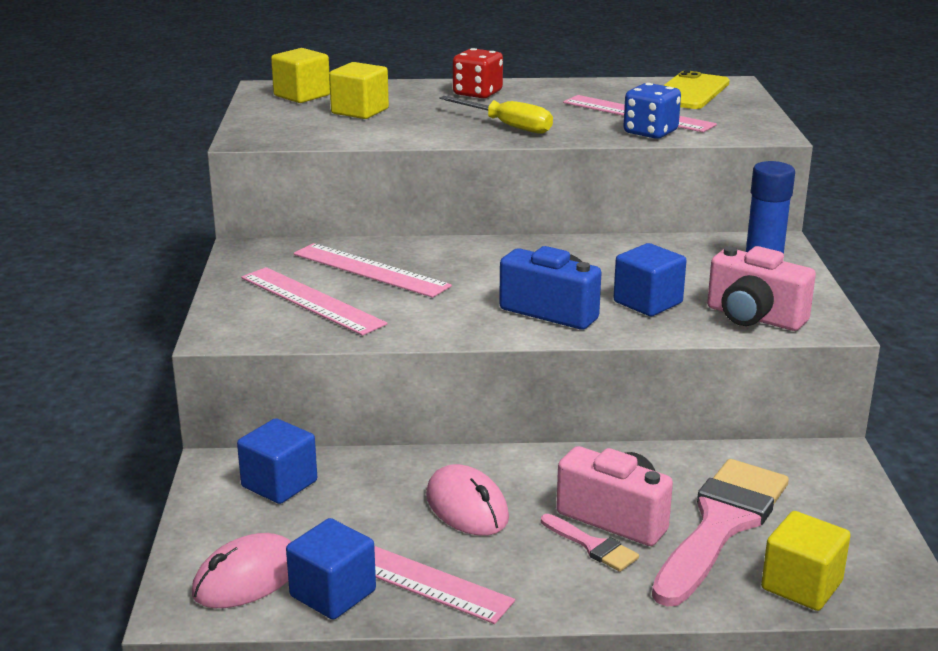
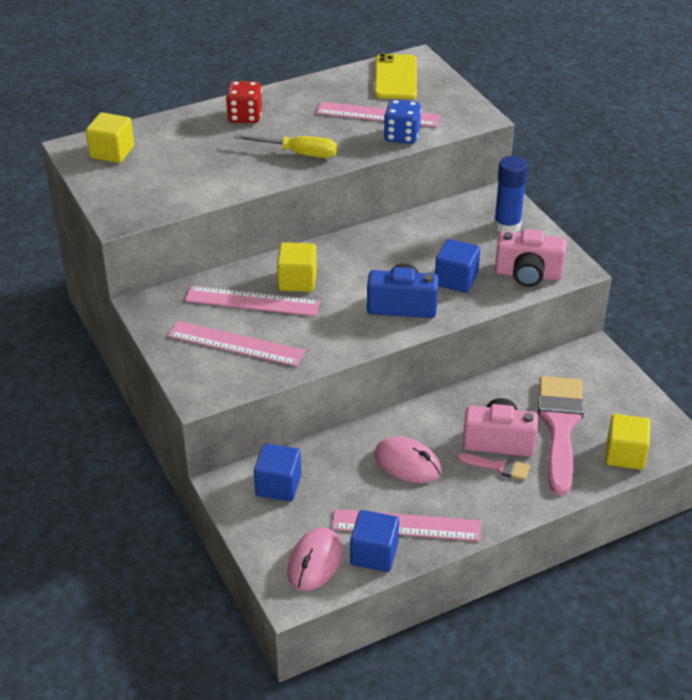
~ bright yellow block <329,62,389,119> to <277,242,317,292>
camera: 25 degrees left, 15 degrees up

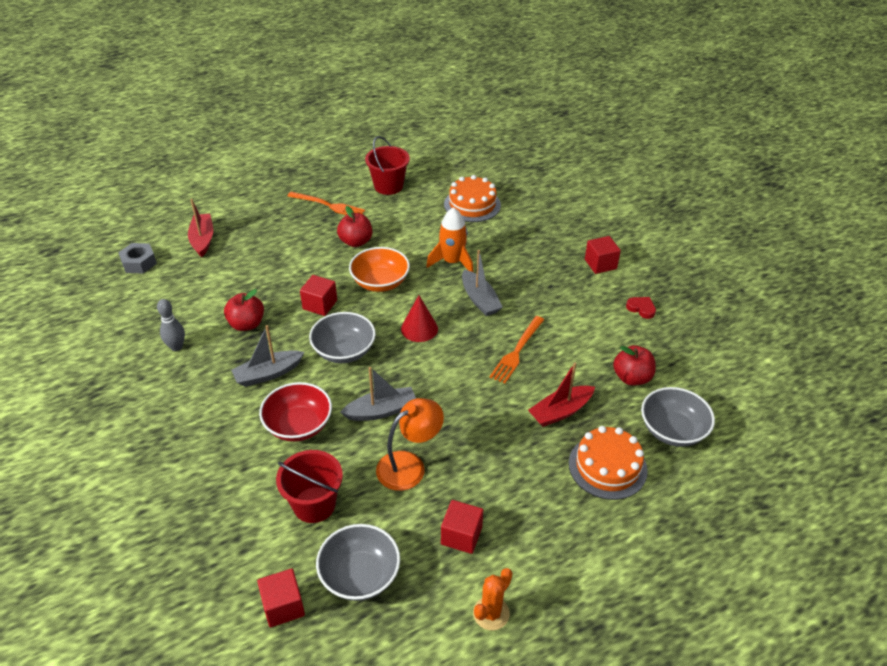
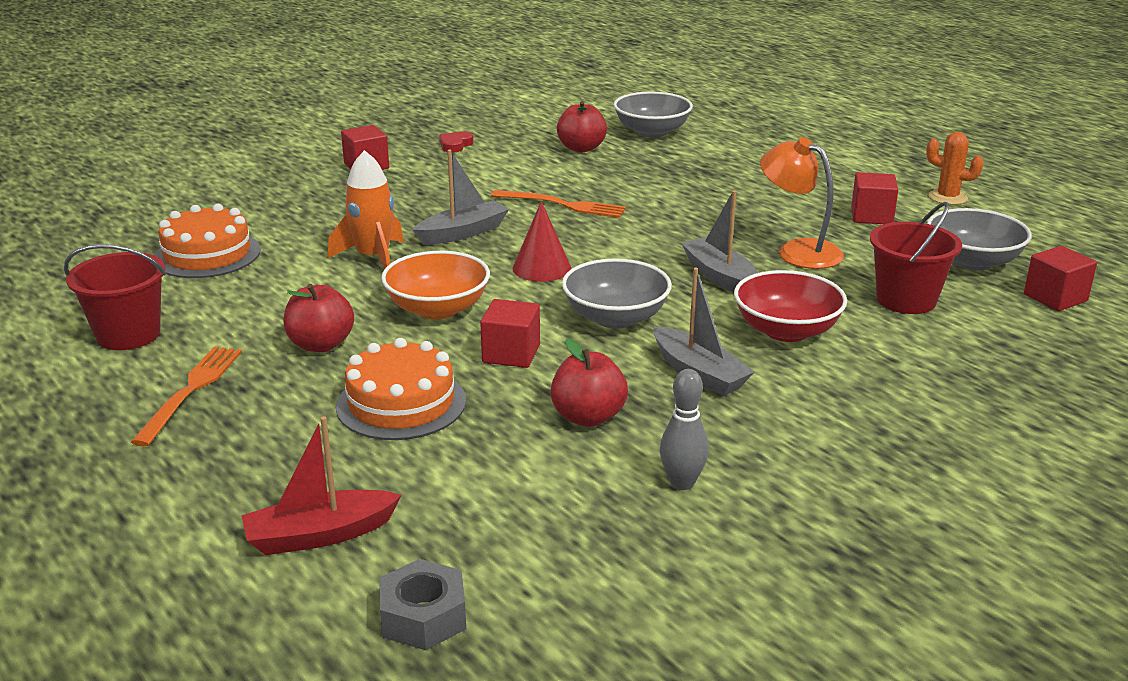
- red toy boat <528,362,595,427>
~ orange cake <569,426,648,500> to <336,338,466,440>
camera: 100 degrees left, 15 degrees down

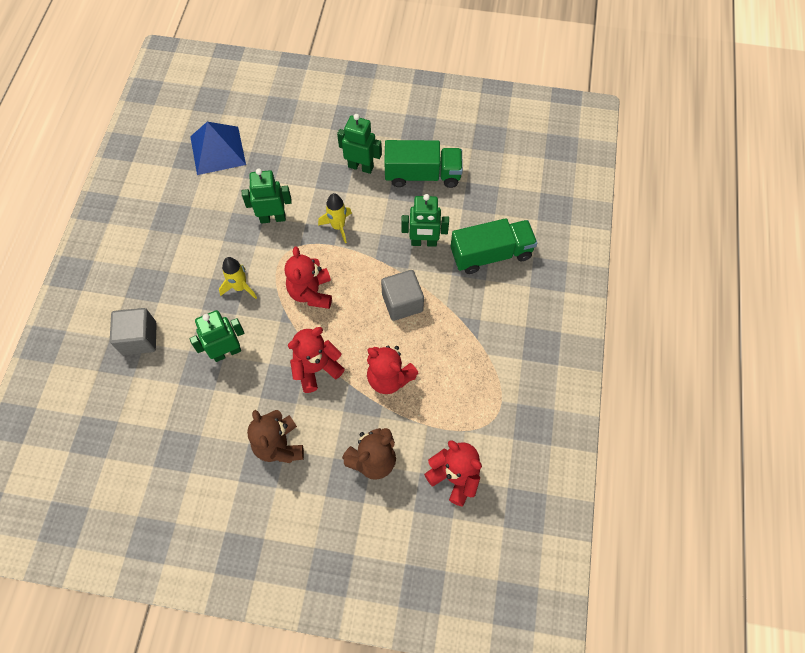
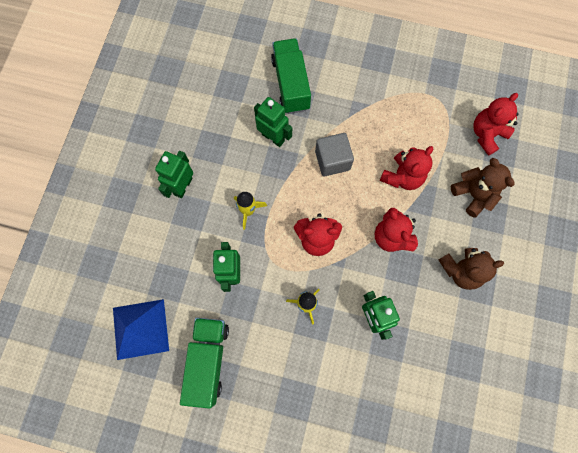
- ash-grey block <110,308,157,355>
~ leaf-green truck <384,140,463,188> to <180,318,229,409>
~ leaf-green toy robot <401,194,449,247> = <254,97,292,147> 60 degrees counterclockwise
camera: 85 degrees left, 10 degrees up

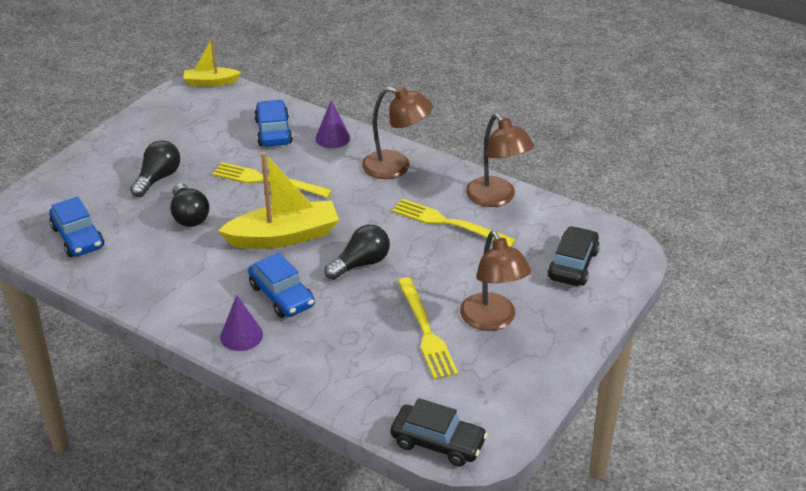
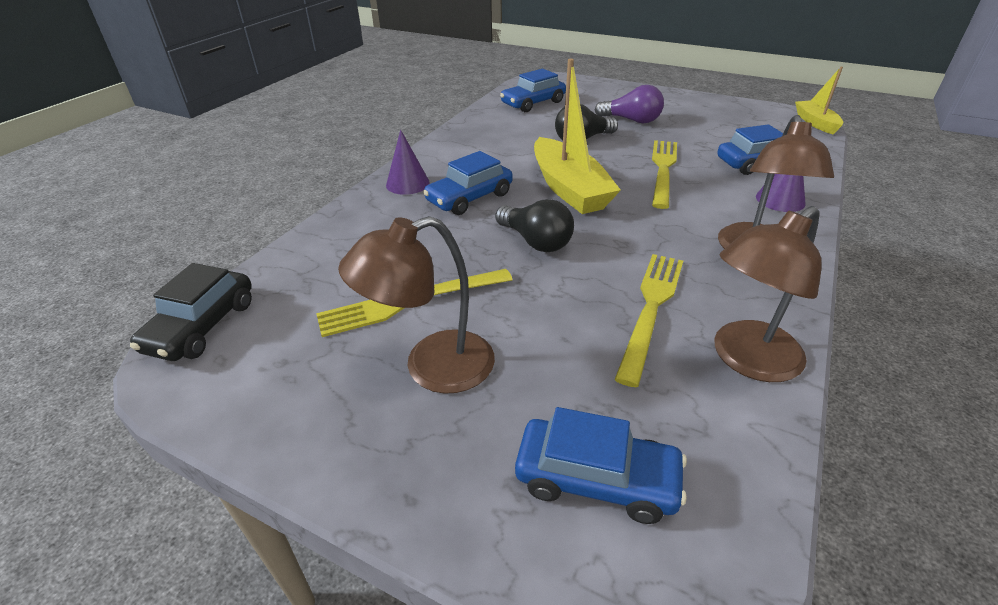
~ ebony bulb <130,140,180,197> to purple bulb <595,85,664,123>
~ ebony toy car <547,226,600,286> to royal blue toy car <515,407,687,524>
camera: 85 degrees right, 0 degrees up

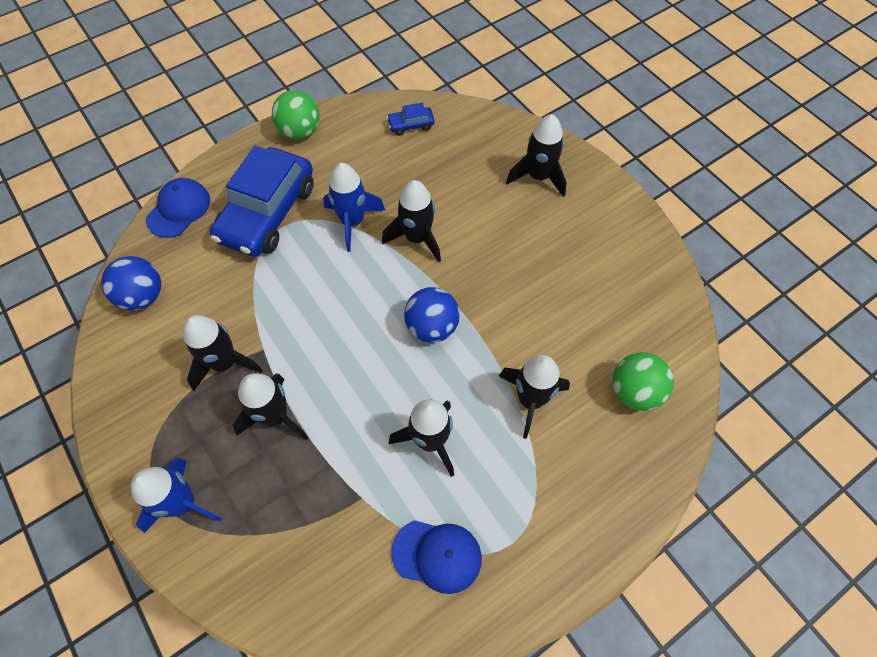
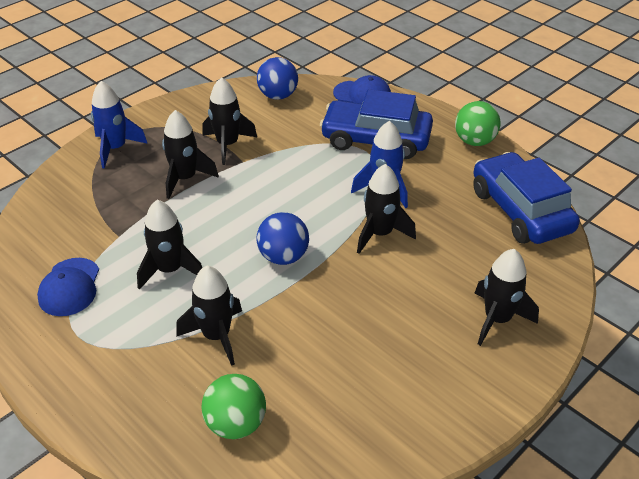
~ royal blue toy car <387,103,435,135> = <473,152,580,244> x2.43
camera: 80 degrees right, 20 degrees down

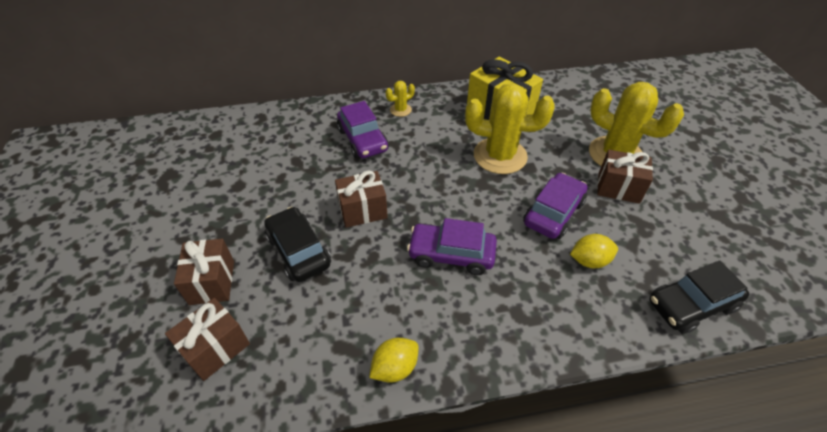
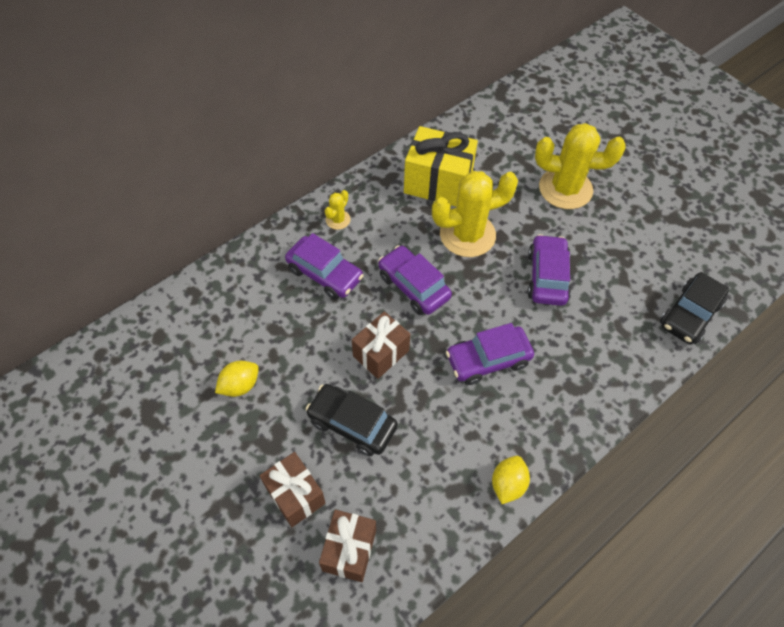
~ bright yellow toy lemon <570,234,618,268> to <215,361,259,397>
- russet present <597,150,653,204>
+ purple toy car <378,245,452,315>
camera: 30 degrees left, 10 degrees up

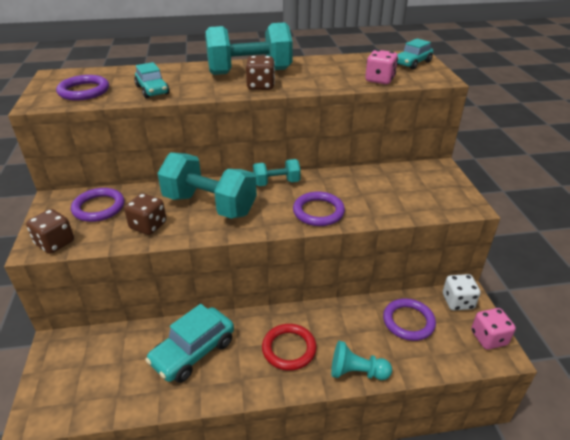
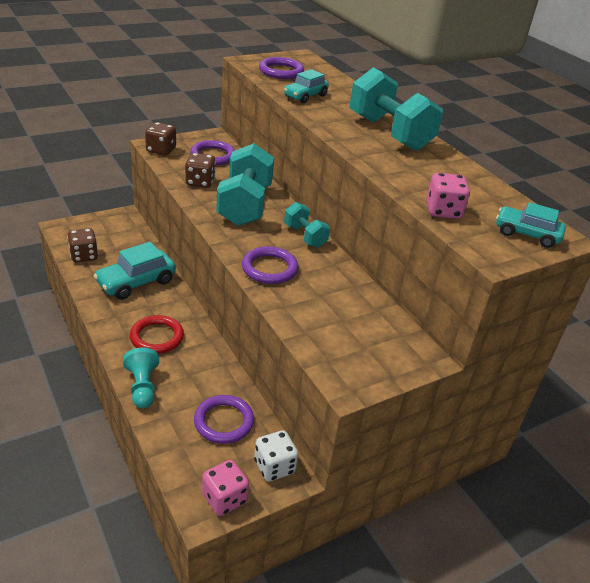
~ aqua toy car <145,304,234,383> = <93,242,176,300> 60 degrees counterclockwise
~ russet dice <246,56,275,90> to <67,228,98,262>
camera: 65 degrees right, 0 degrees up

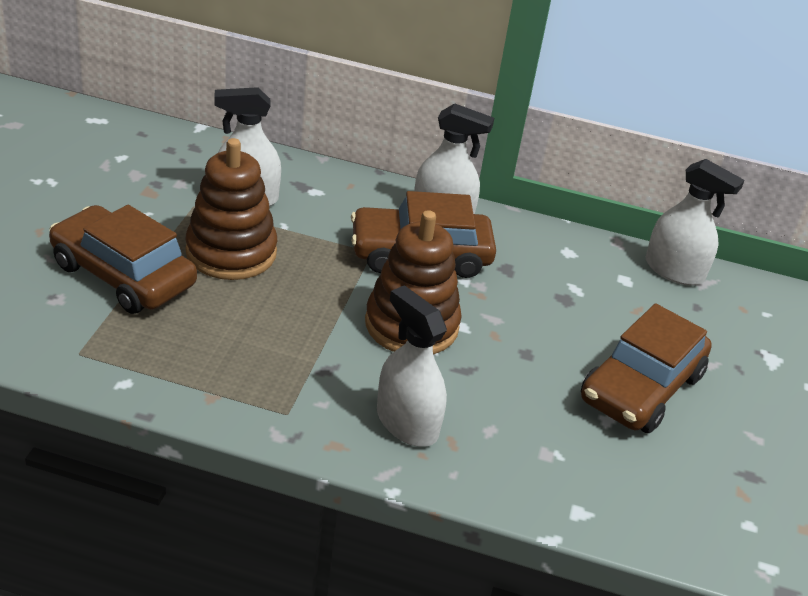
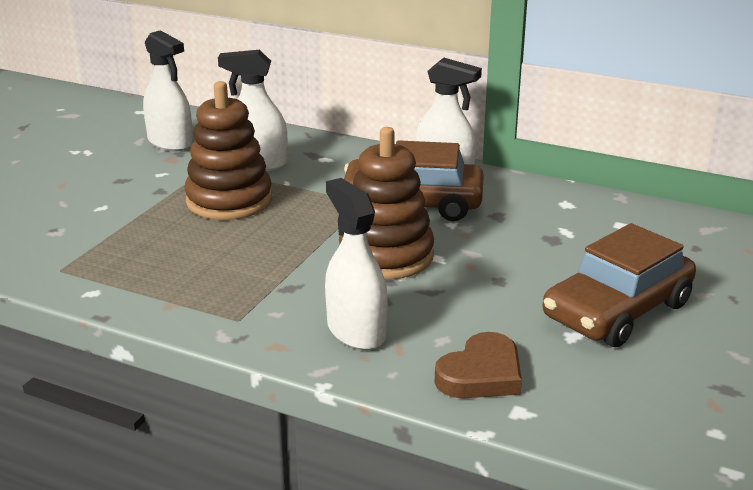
- russet toy car <49,205,197,314>
~ white spray bottle <646,159,745,286> to <143,30,193,151>
+ russet heart <435,332,522,398>
camera: 15 degrees right, 10 degrees down

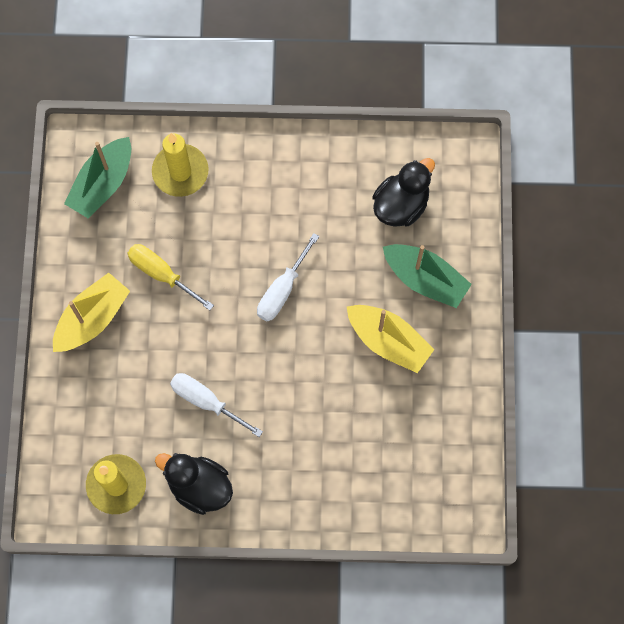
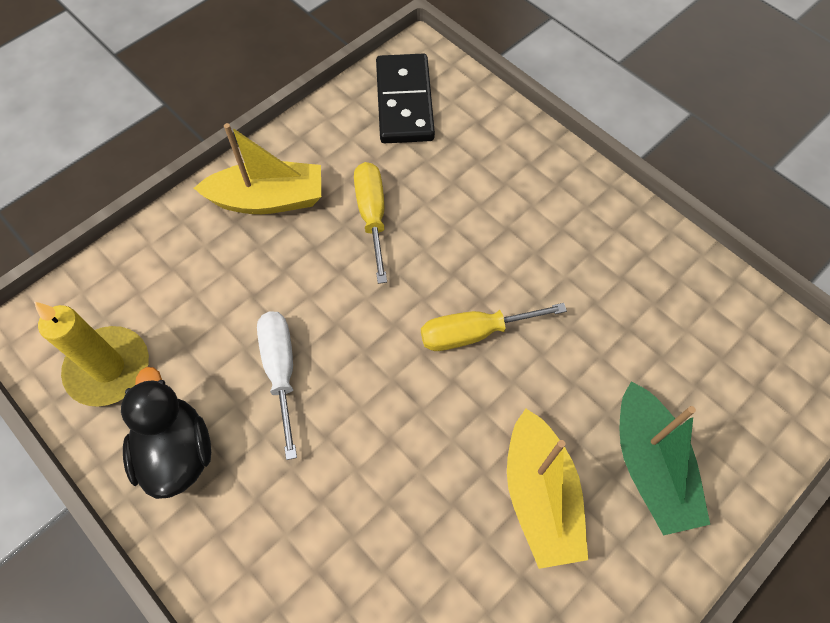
~ leaf-green toy boat <64,137,131,218> to ebony domino piece <376,54,435,143>
- bright yellow candle <152,133,209,197>
~ white hand screwdriver <257,233,319,322> to bright yellow hand screwdriver <421,303,567,351>
- ebony rubber duck <372,158,435,227>
camera: 45 degrees right, 10 degrees down

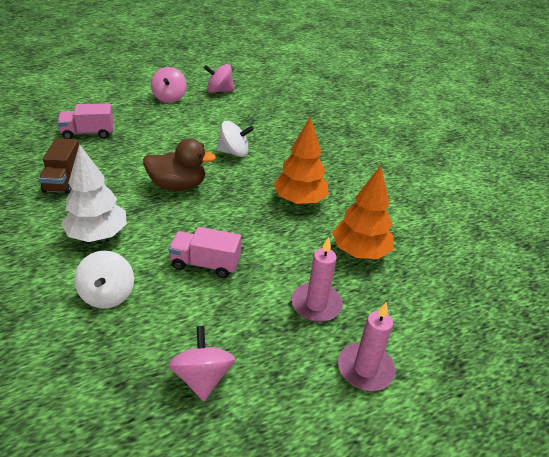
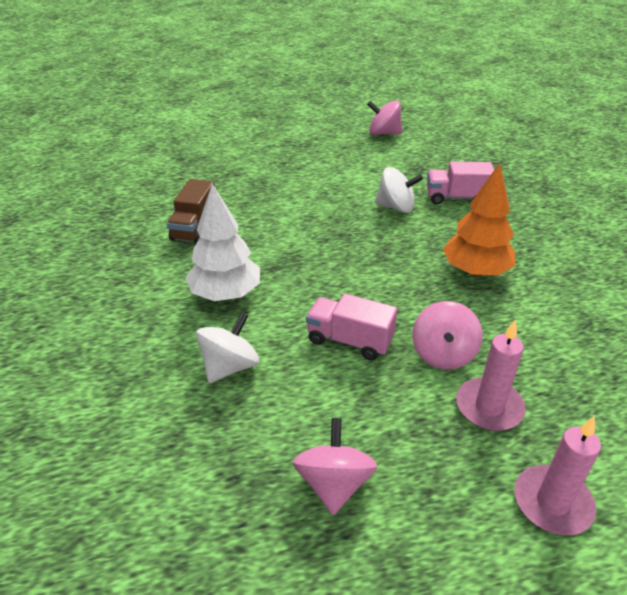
~ pink truck <57,103,114,139> to <427,161,494,204>
~ white whirligig <74,251,134,309> = <196,312,259,383> 150 degrees counterclockwise
- russet rubber duck <143,138,216,191>
~ pink whirligig <151,67,187,103> to <412,301,483,370>
- orange toy tree <332,165,393,259>
camera: 15 degrees right, 0 degrees up

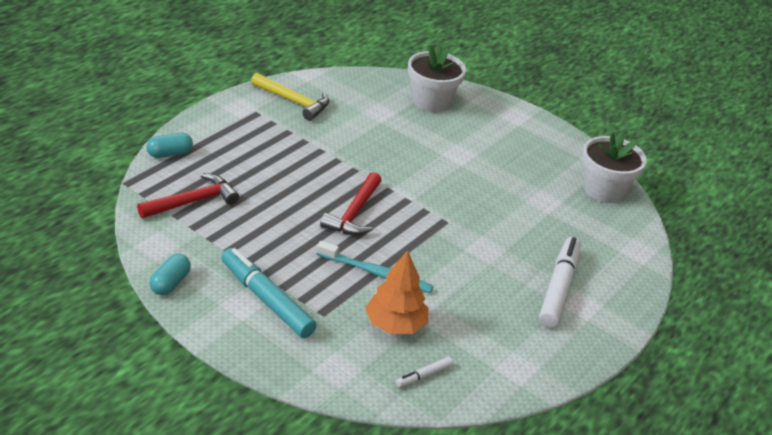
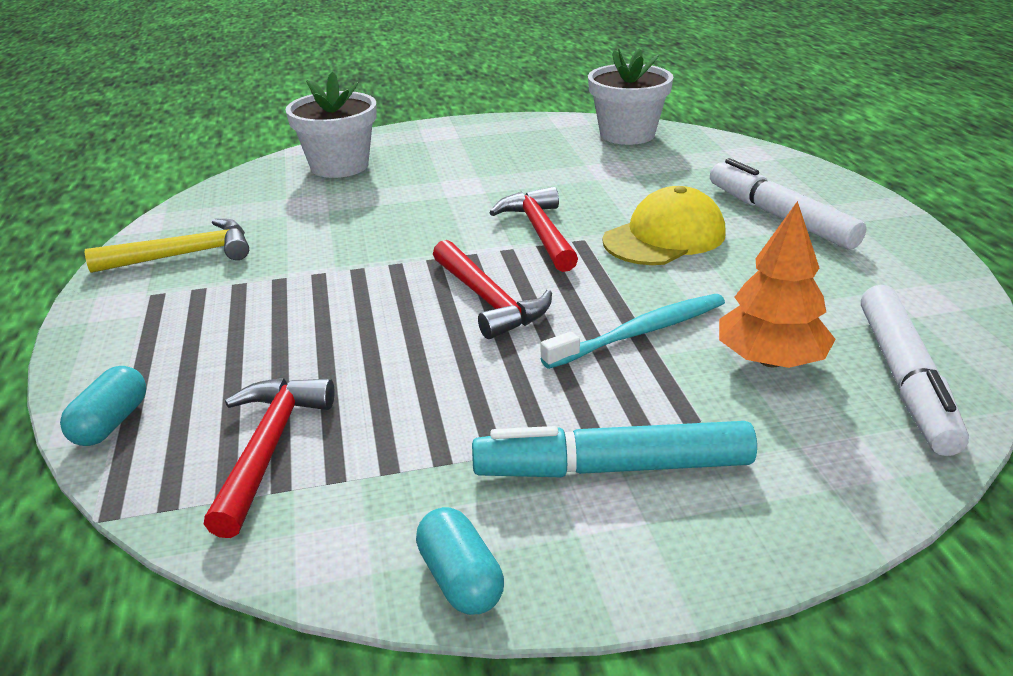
~ white felt pen <396,357,453,388> = <861,285,969,456> x2.18
+ red claw hammer <489,186,578,272>
+ bright yellow baseball cap <602,186,726,265>
camera: 45 degrees left, 5 degrees down

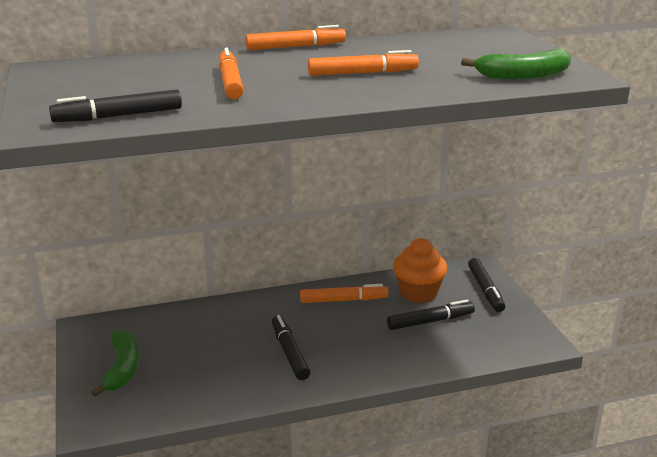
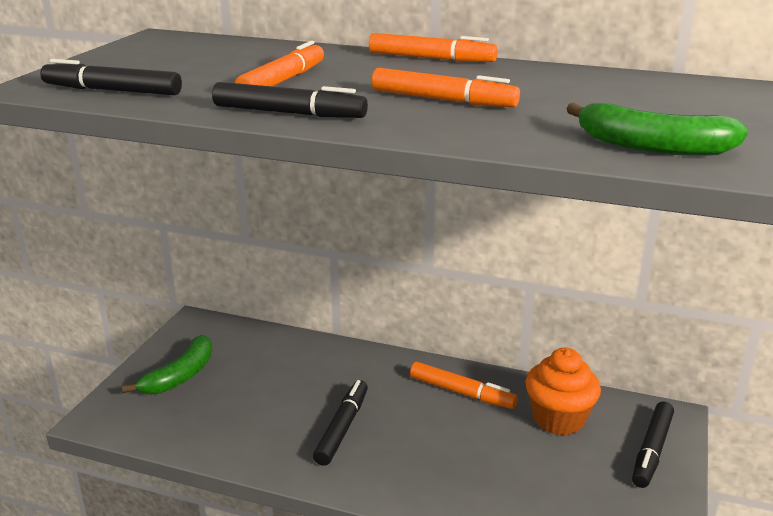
~ ebony felt pen <387,300,475,330> to <212,82,368,118>
camera: 35 degrees right, 0 degrees up

